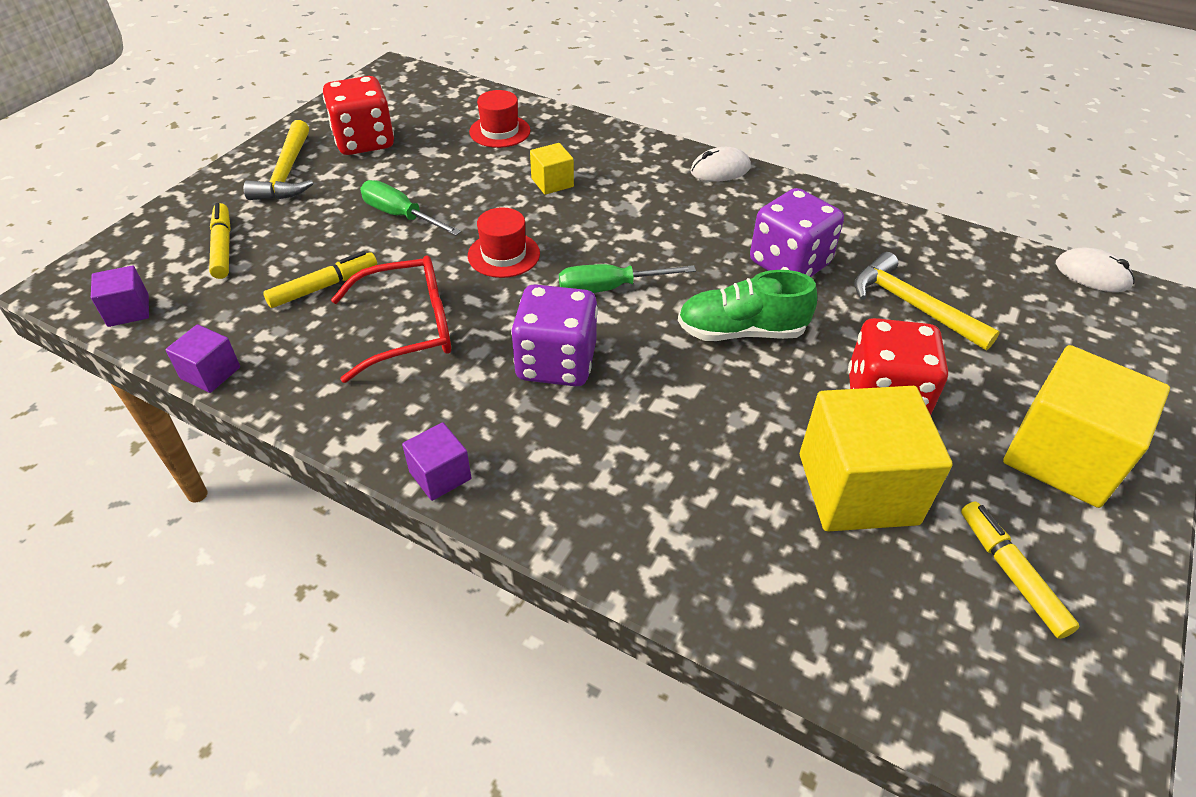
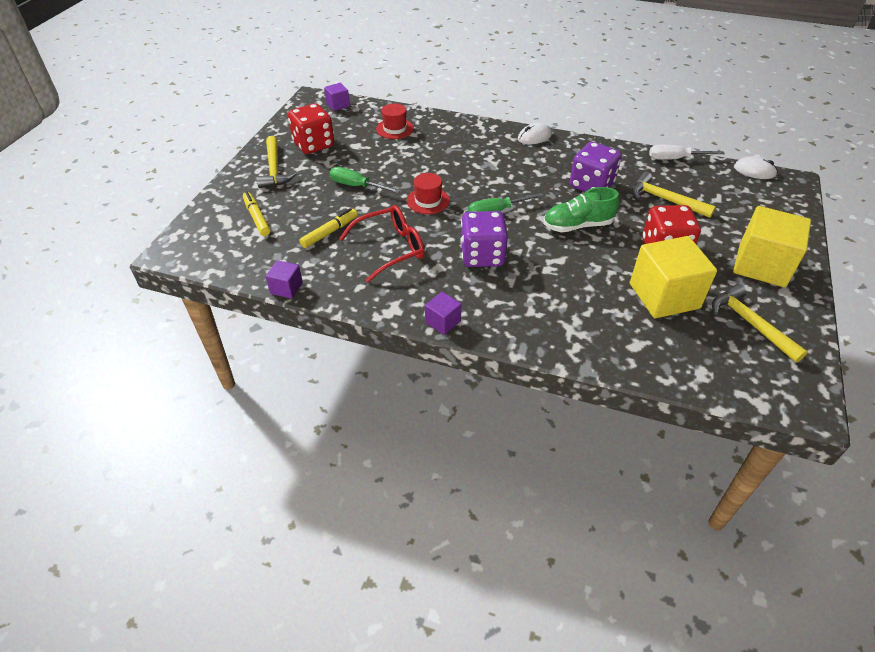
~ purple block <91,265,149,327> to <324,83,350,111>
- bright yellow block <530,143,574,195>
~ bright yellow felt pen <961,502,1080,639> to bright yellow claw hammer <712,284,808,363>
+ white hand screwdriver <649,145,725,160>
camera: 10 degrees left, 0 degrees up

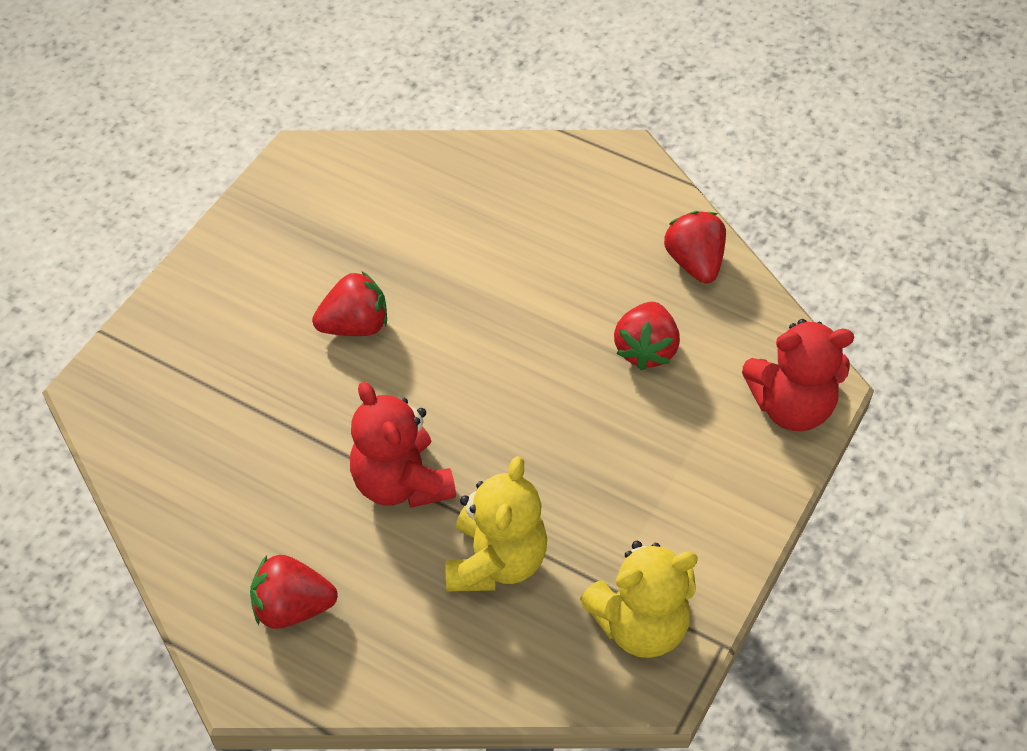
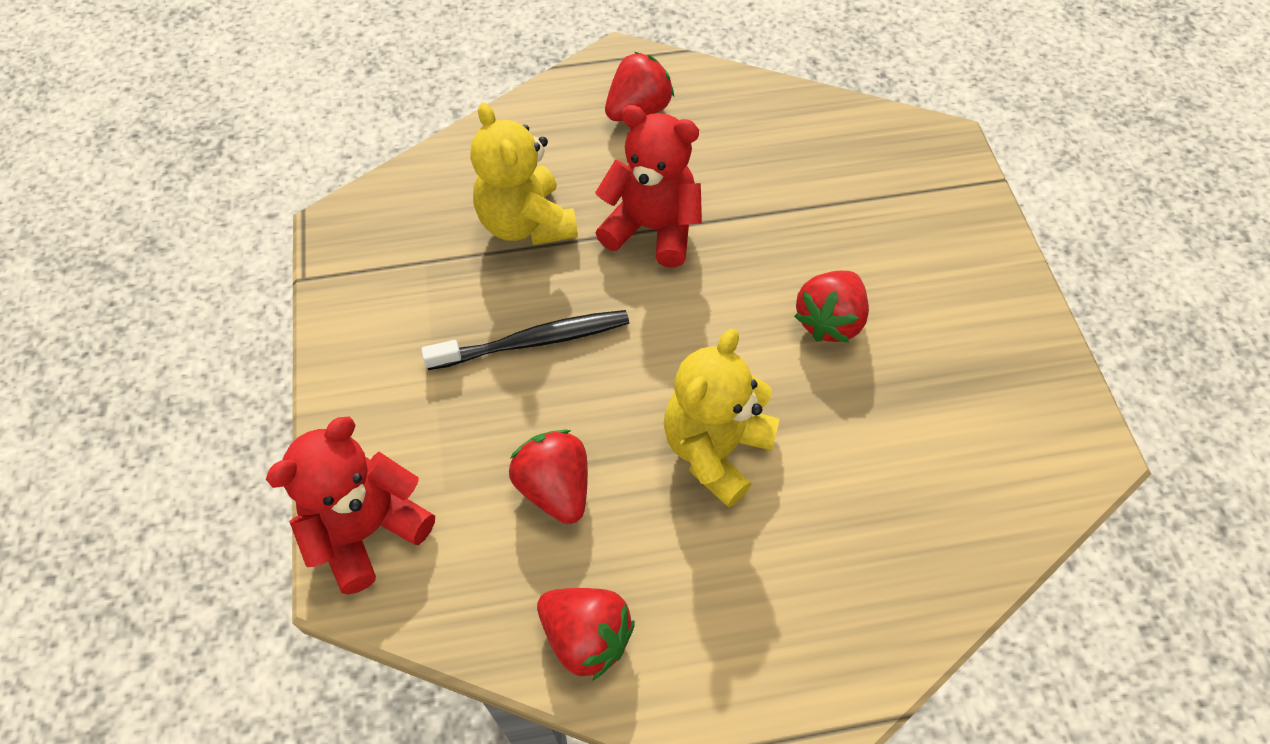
~ bright yellow stuffed bear <580,541,698,658> to <664,329,779,508>
+ ebony dental brush <421,310,629,370>
camera: 140 degrees right, 5 degrees up

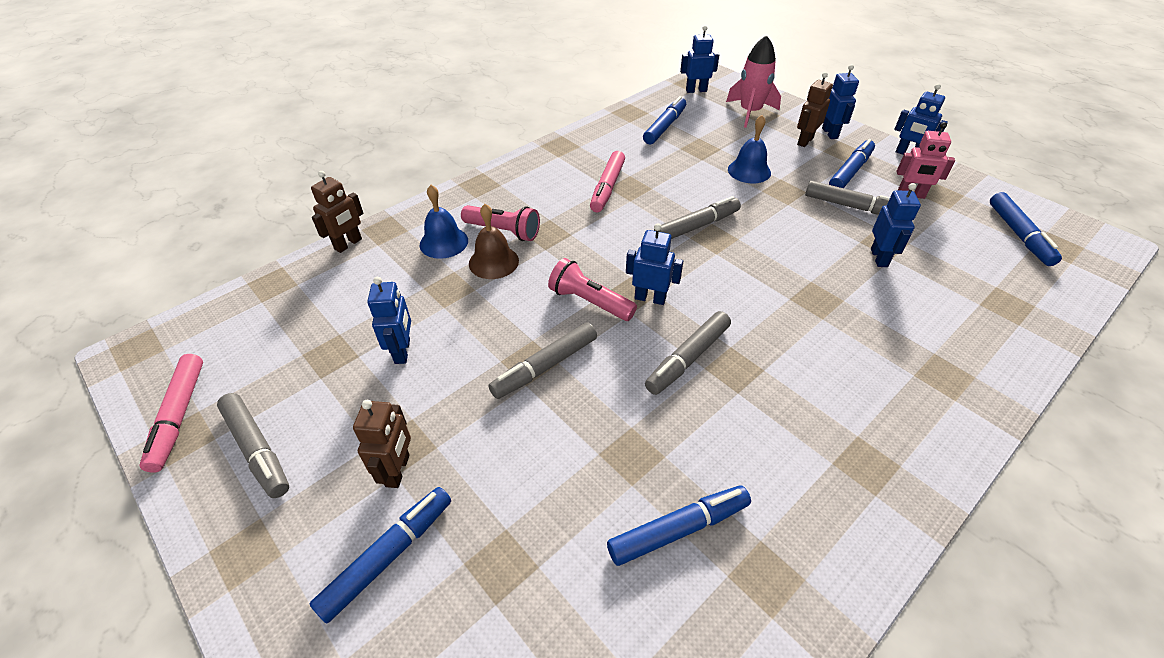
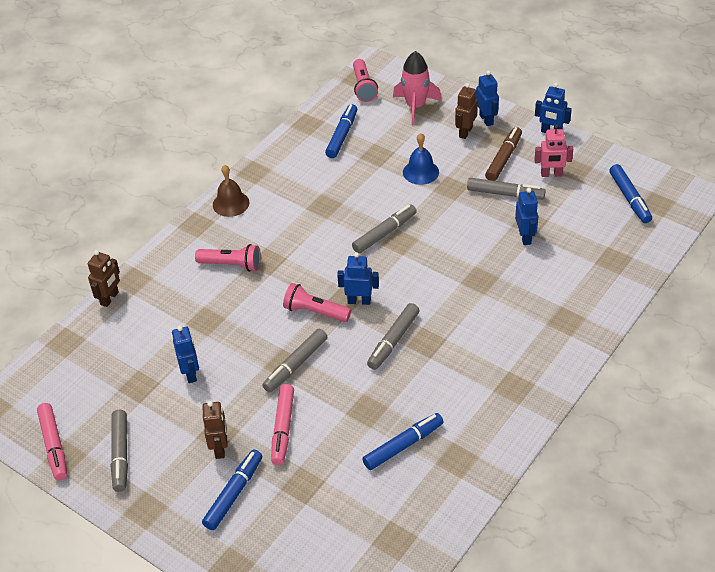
~ ash-grey felt pen <217,393,289,498> = <111,410,128,492> 45 degrees clockwise
- royal blue school bell <420,185,468,259>
~ russet school bell <469,204,519,279> to <213,165,249,217>
~ pink felt pen <590,151,625,212> to <271,384,294,465>
~ royal blue toy robot <680,26,720,93> to pink pocket torch <353,59,378,102>
~ royal blue felt pen <829,139,875,188> to russet felt pen <485,127,522,181>
camera: 10 degrees left, 0 degrees up

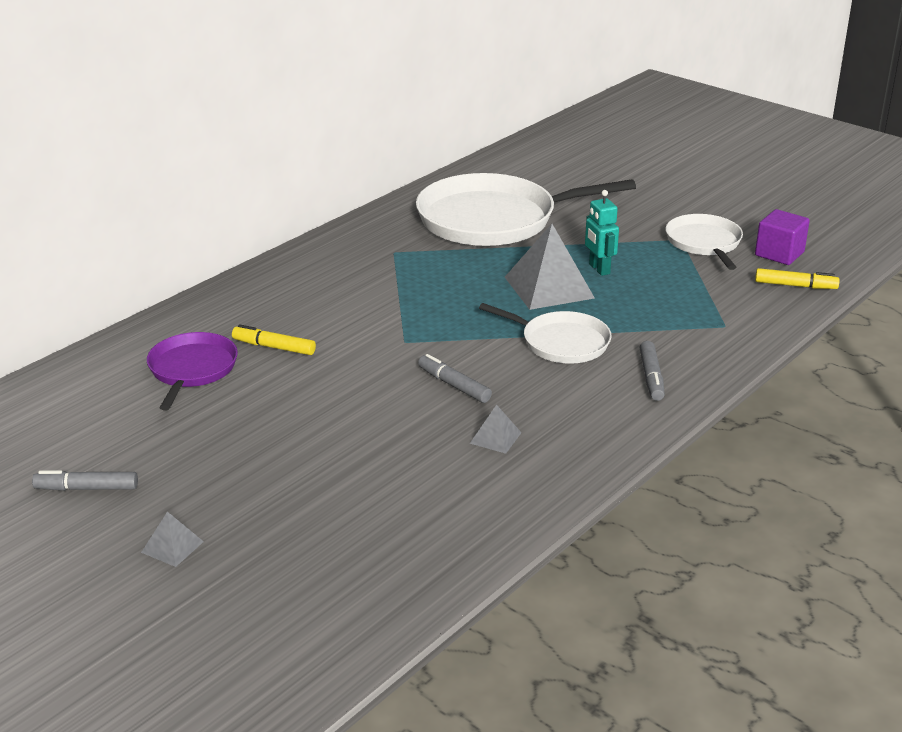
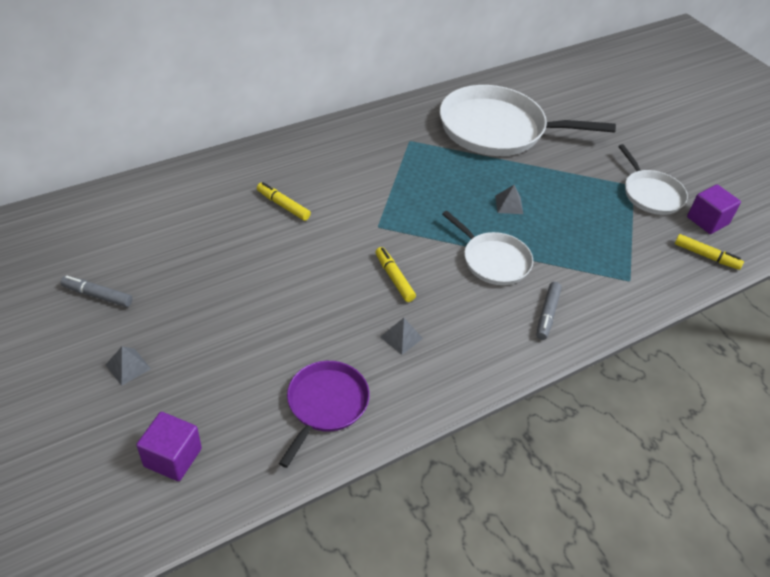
~ purple skillet <147,332,238,411> to <279,361,370,468>
~ ash-grey felt pen <418,354,492,403> to bright yellow felt pen <375,247,416,302>
~ ash-grey solid pyramid <505,224,595,310> = <495,185,523,214> x0.48
- aqua toy robot <585,190,619,276>
~ white skillet <666,214,743,270> = <618,144,688,215> 150 degrees clockwise
+ purple block <136,412,202,481>
camera: 15 degrees right, 15 degrees up

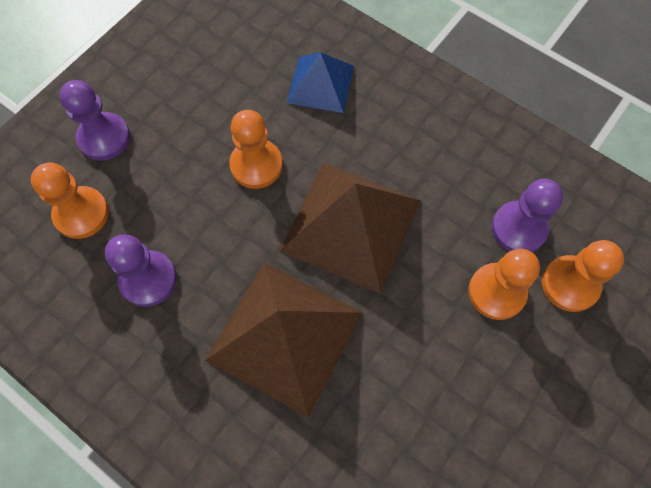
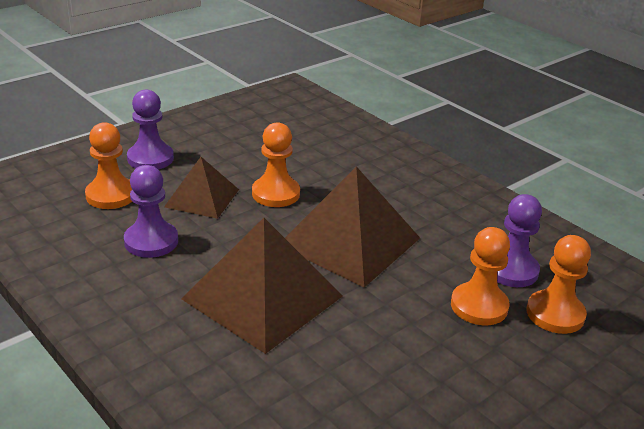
- royal blue solid pyramid <287,52,354,113>
+ russet solid pyramid <164,157,239,219>
camera: 10 degrees right, 35 degrees down

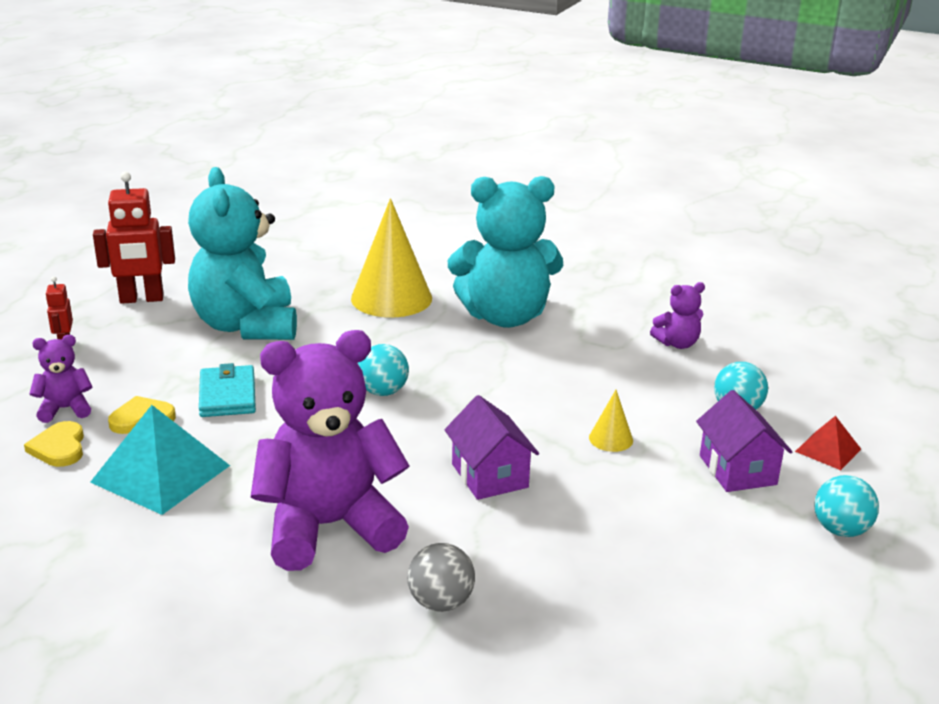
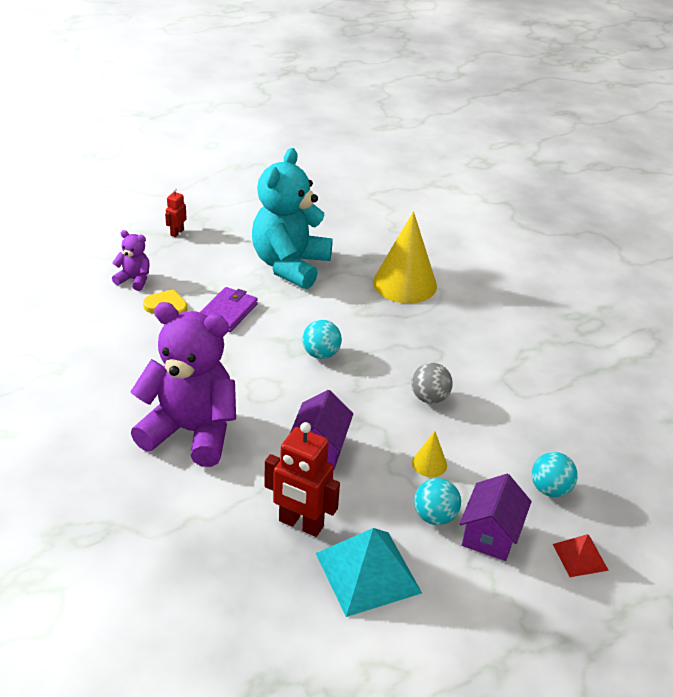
- bright yellow heart <24,421,84,467>
~ aqua solid pyramid <90,405,230,515> to <316,528,422,617>
~ red toy robot <93,172,175,304> to <264,422,340,537>
~ aqua billfold <199,363,256,417> to purple billfold <200,287,258,332>
~ ash-grey play ball <407,543,475,612> to <411,363,453,404>
- aqua stuffed bear <448,176,563,328>
- purple stuffed bear <650,282,705,349>
~ aqua play ball <814,475,879,537> to <414,478,461,525>
camera: 35 degrees right, 10 degrees up

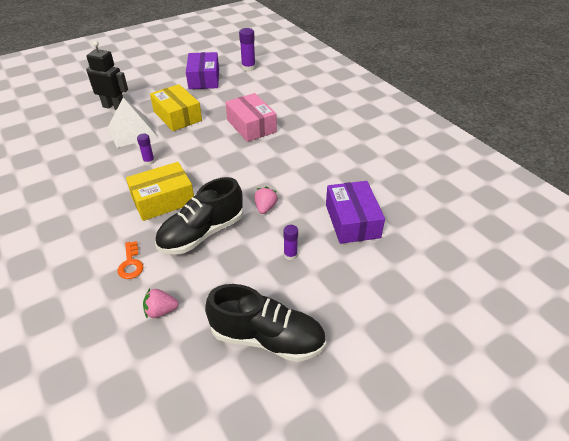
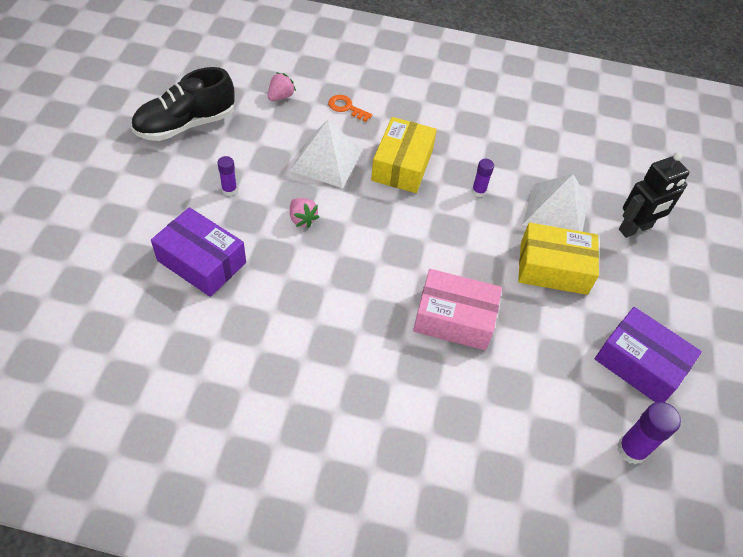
~ ebony lace-up shoe <155,177,243,254> to white solid pyramid <290,120,363,188>
camera: 130 degrees right, 10 degrees up

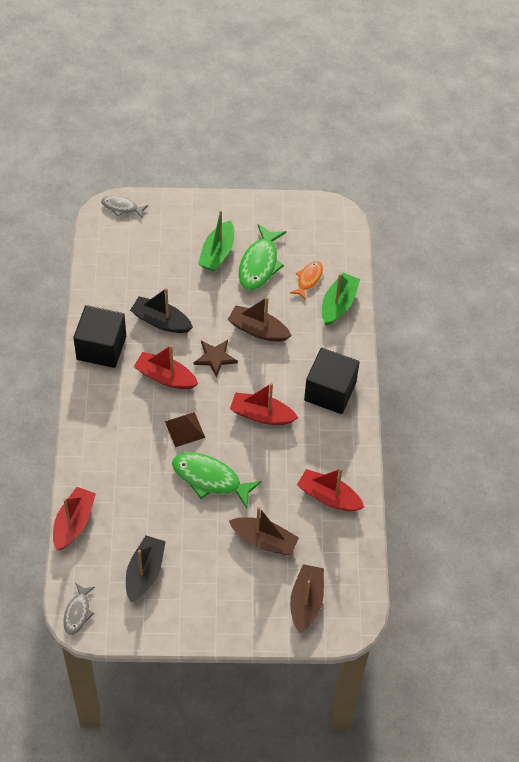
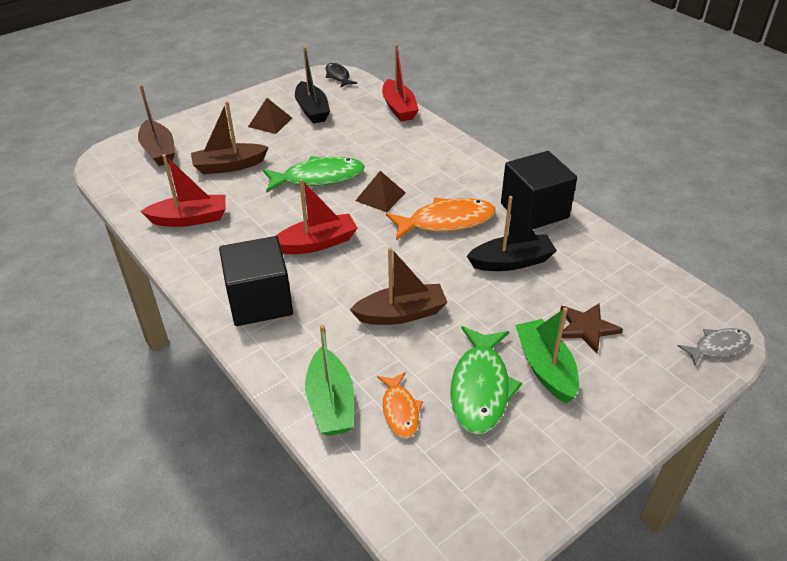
~ ash-grey toy fish <63,583,95,635> to ebony toy fish <325,63,357,87>
~ red toy boat <134,345,198,389> to orange toy fish <386,198,496,240>
~ russet star <194,340,238,378> to <560,303,623,353>
~ leaf-green toy fish <238,224,286,291> = <450,326,522,434> 150 degrees counterclockwise
+ russet solid pyramid <248,98,292,134>
camera: 145 degrees right, 15 degrees down

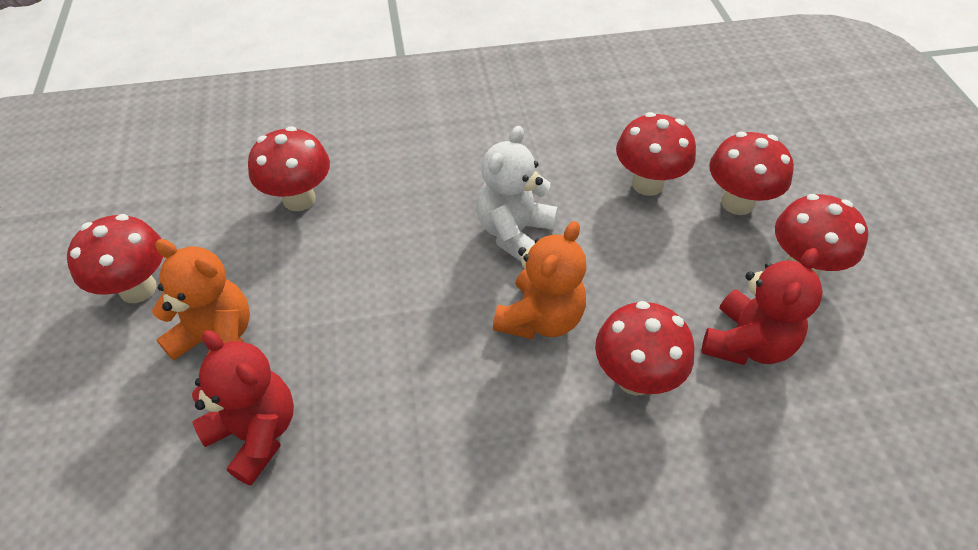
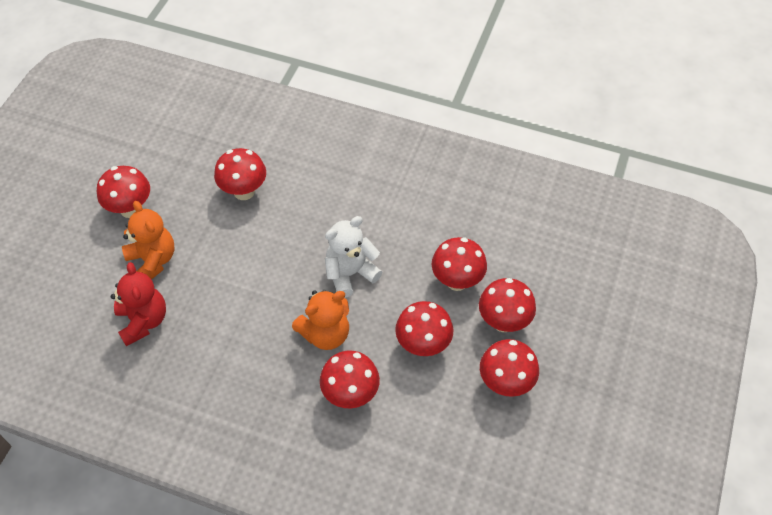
- red stuffed bear <701,248,823,365>
+ red fungus <395,301,453,356>
camera: 30 degrees right, 5 degrees up

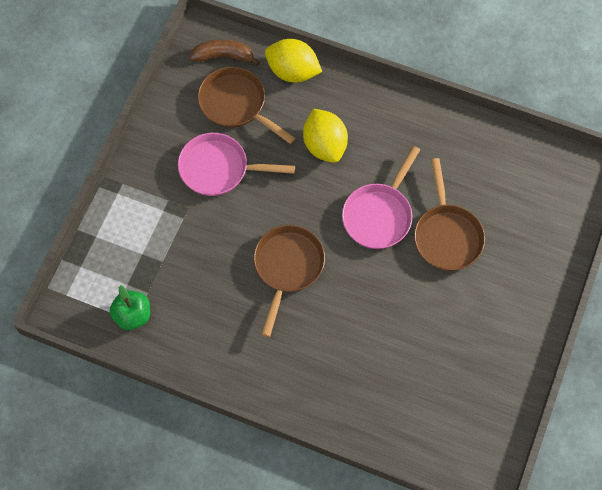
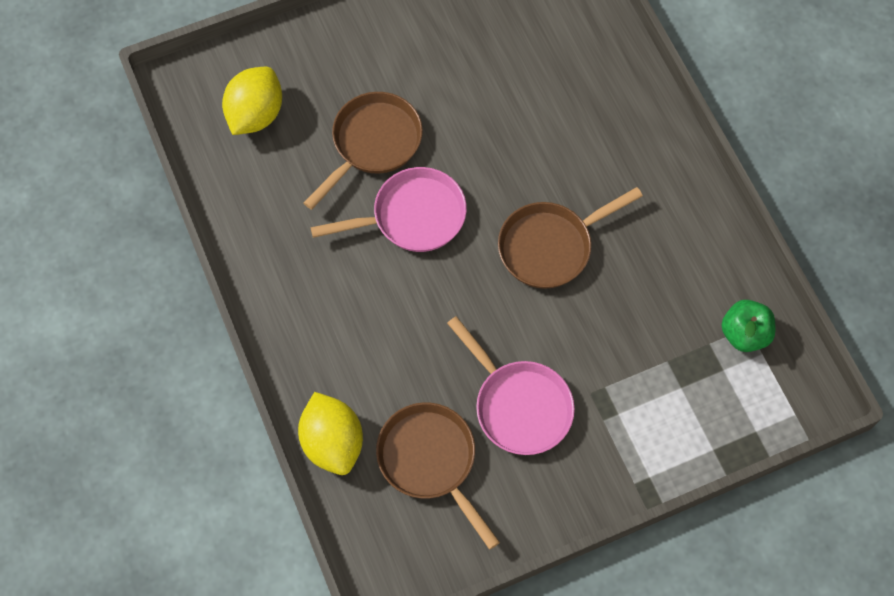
- russet banana fruit <190,39,260,66>
~ russet skillet <198,67,296,144> = <376,402,500,550> 150 degrees clockwise
~ bright yellow toy lemon <303,108,348,163> to <222,67,282,135>
camera: 135 degrees left, 0 degrees up

